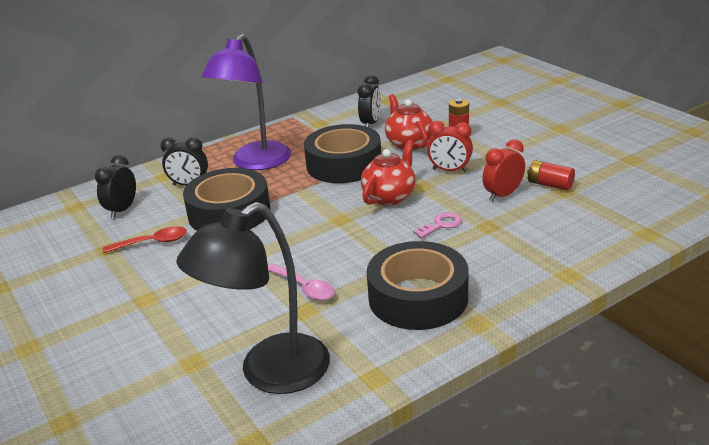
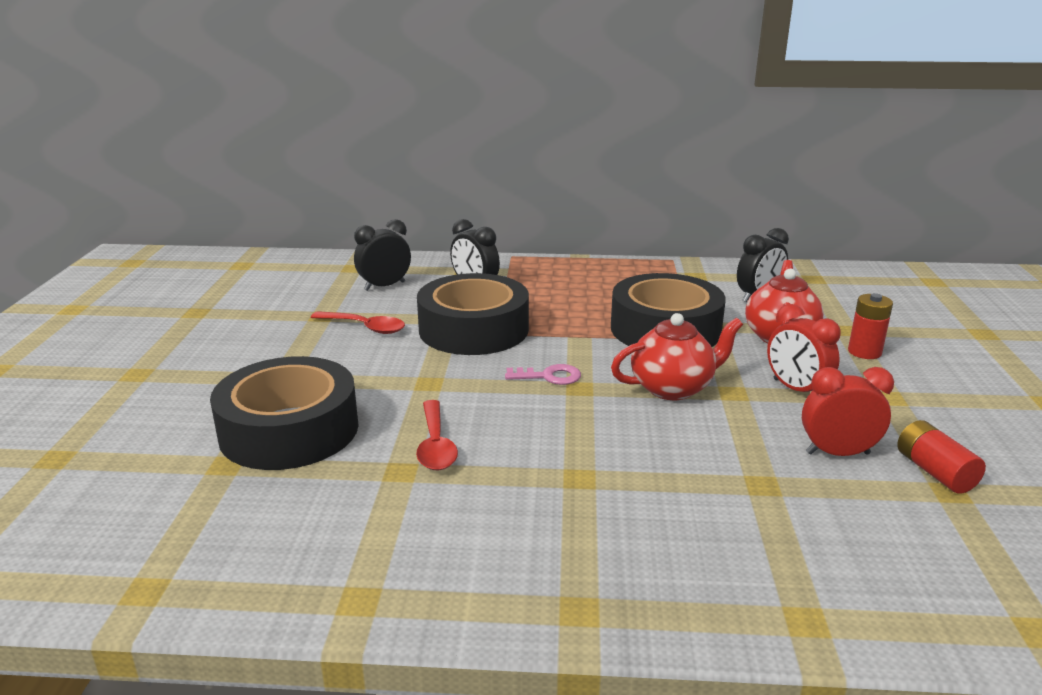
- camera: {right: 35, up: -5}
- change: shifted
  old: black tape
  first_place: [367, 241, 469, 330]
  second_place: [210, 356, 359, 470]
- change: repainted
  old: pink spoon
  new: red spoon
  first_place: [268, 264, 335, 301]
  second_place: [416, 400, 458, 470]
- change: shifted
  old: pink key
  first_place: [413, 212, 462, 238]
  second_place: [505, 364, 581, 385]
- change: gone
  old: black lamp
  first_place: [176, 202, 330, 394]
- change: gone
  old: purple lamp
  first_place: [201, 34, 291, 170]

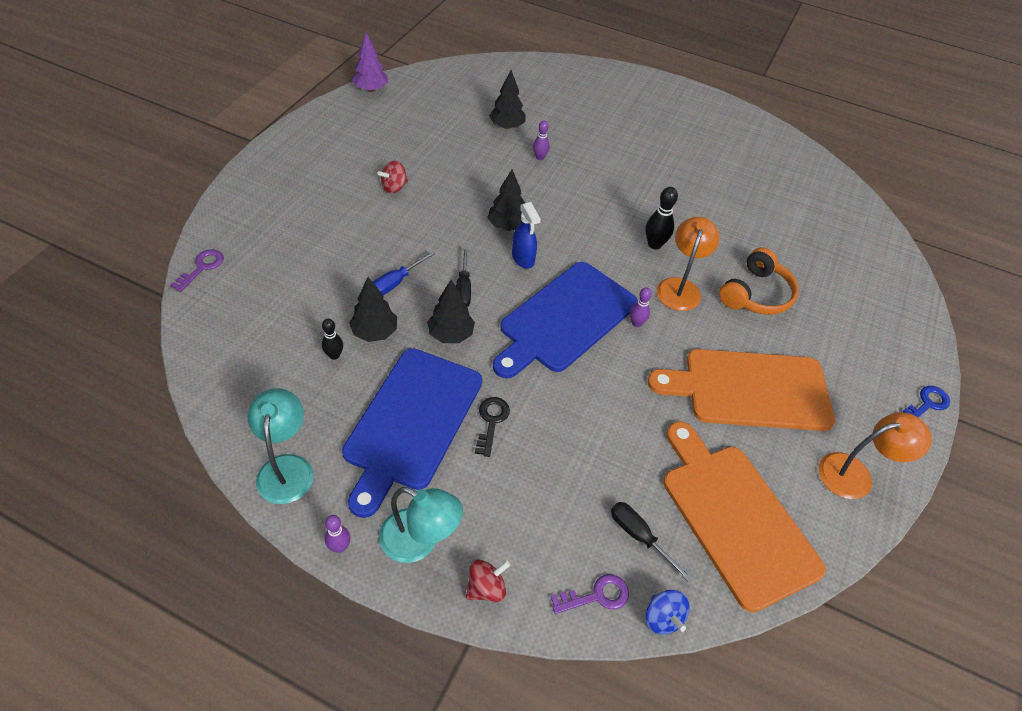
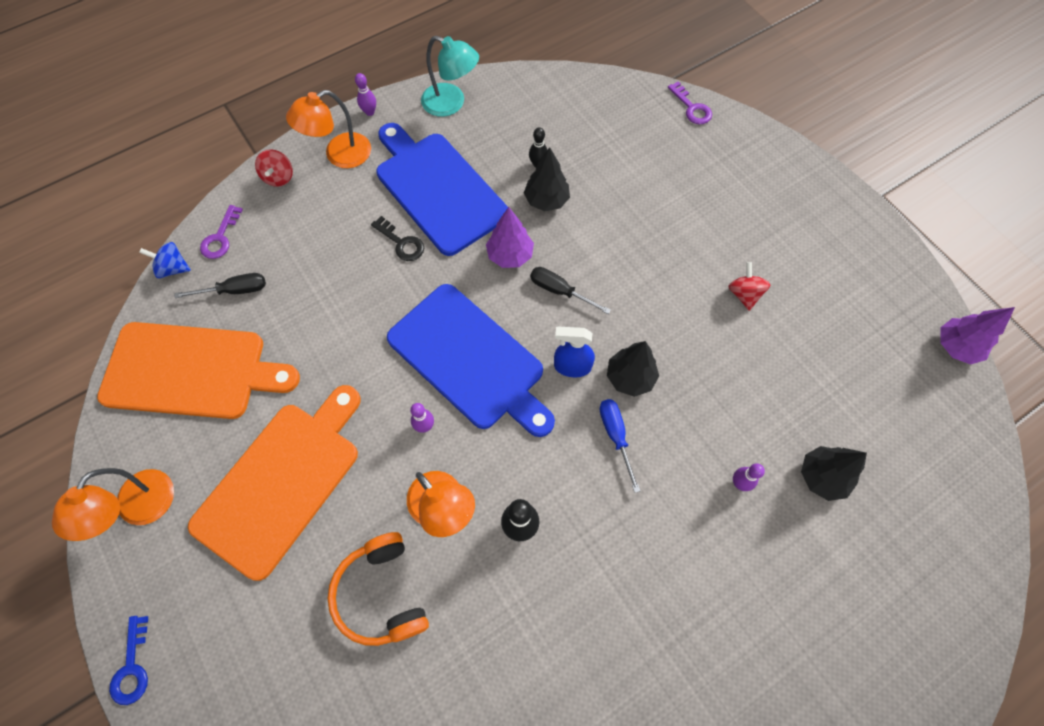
- camera: {right: 125, up: 15}
- change: repainted
  old: turquoise lamp
  new: orange lamp
  first_place: [379, 487, 463, 563]
  second_place: [286, 90, 371, 168]
- change: rotated
  old: blue cutting board
  first_place: [493, 262, 638, 378]
  second_place: [387, 284, 555, 437]
  degrees: 150
- change: repainted
  old: black tree
  new: purple tree
  first_place: [427, 280, 475, 343]
  second_place: [486, 207, 534, 268]
- change: shifted
  old: blue screwdriver
  first_place: [373, 251, 435, 295]
  second_place: [600, 399, 640, 493]

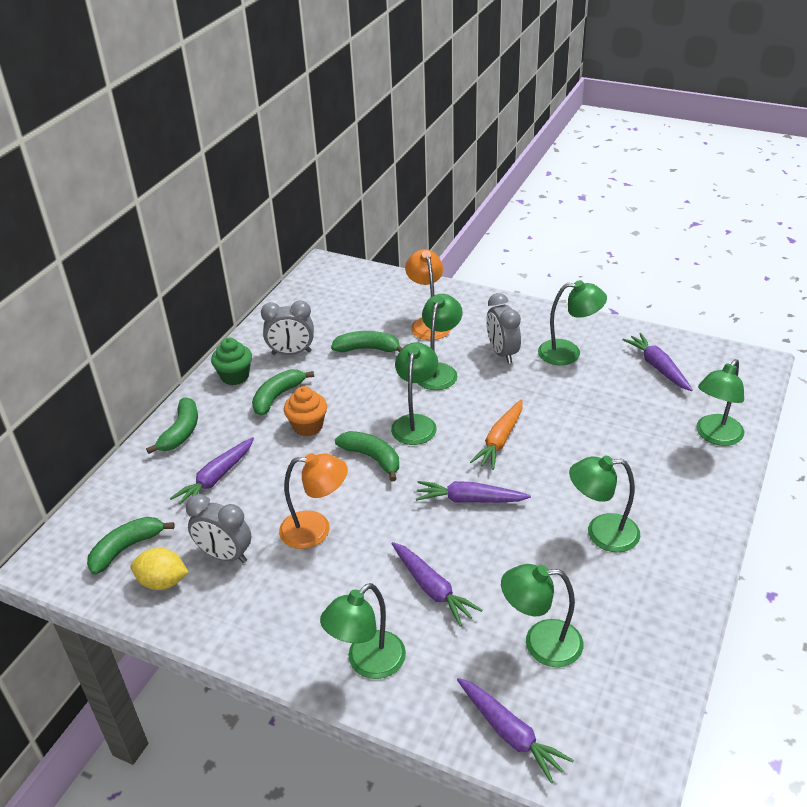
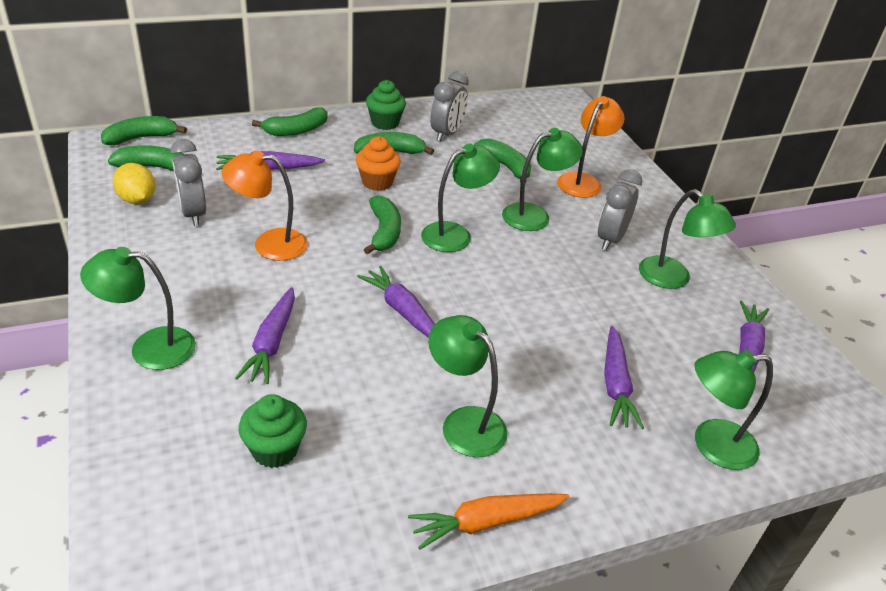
- camera: {right: 40, up: 0}
- change: new
  new: green banana
  second_place: [101, 116, 187, 145]
- change: rotated
  old: orange lamp
  first_place: [279, 453, 348, 549]
  second_place: [221, 150, 308, 261]
  degrees: 135
- change: swapped
  old: green lamp
  new: green cupcake
  first_place: [501, 564, 583, 667]
  second_place: [239, 394, 307, 468]
- change: shifted
  old: orange carrot
  first_place: [470, 400, 523, 470]
  second_place: [408, 493, 569, 550]
- change: rotated
  old: grey clock
  first_place: [261, 300, 314, 355]
  second_place: [430, 71, 469, 142]
  degrees: -105
- change: shifted
  old: purple carrot
  first_place: [457, 678, 574, 784]
  second_place: [604, 326, 644, 429]

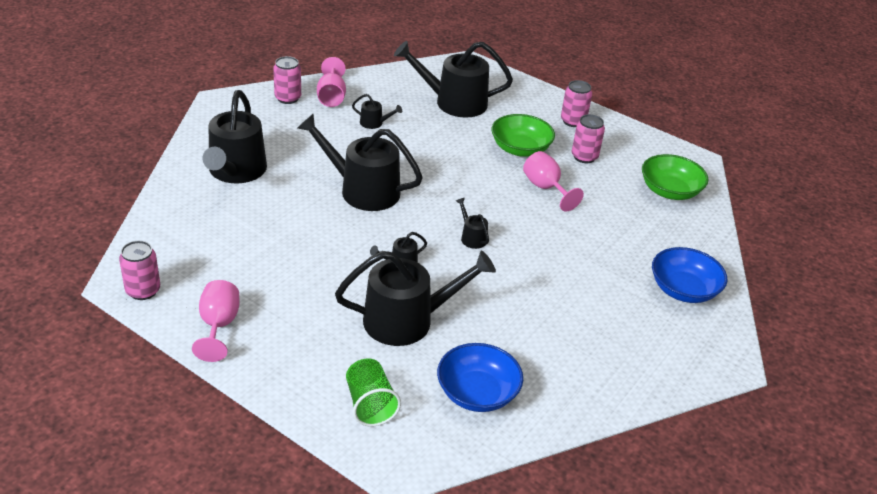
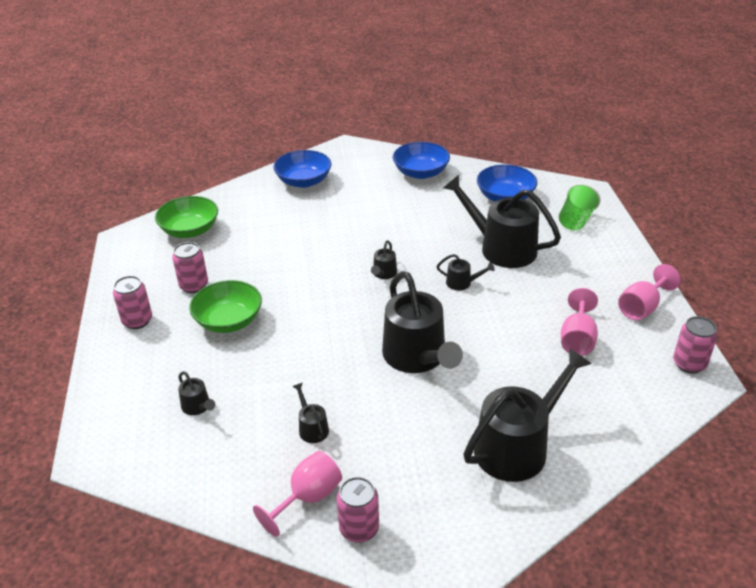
- camera: {right: -130, up: 0}
- change: scaled
  old: black watering can
  first_place: [394, 41, 513, 118]
  second_place: [178, 371, 215, 415]
  factor: 0.43
- change: new
  new: blue bowl
  second_place: [393, 142, 450, 179]
- change: shifted
  old: pink goblet
  first_place: [523, 151, 584, 212]
  second_place: [561, 288, 598, 356]

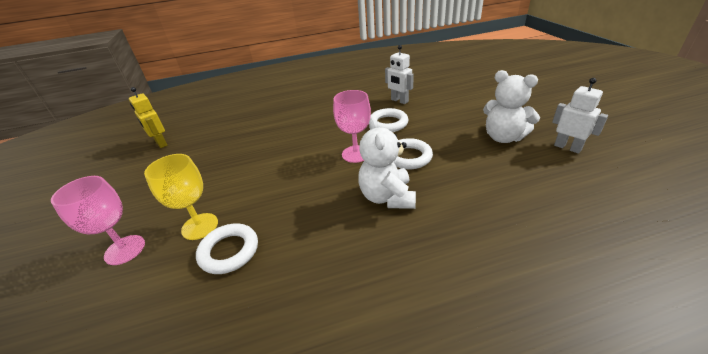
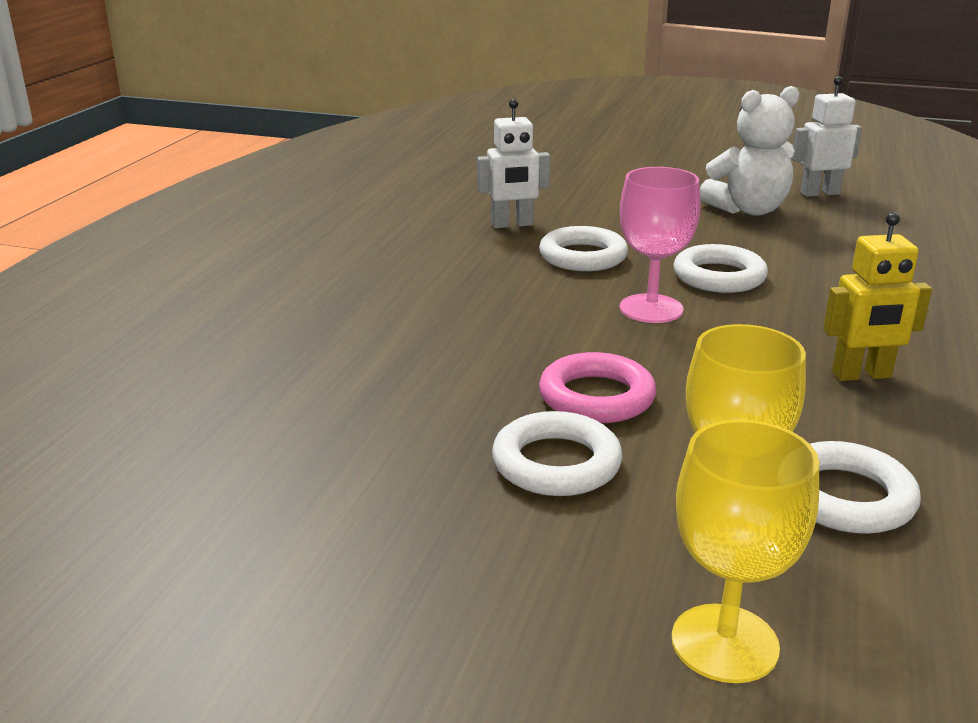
- camera: {right: -60, up: -10}
- change: new
  new: white ring
  second_place: [492, 411, 622, 496]
- change: new
  new: pink ring
  second_place: [539, 352, 656, 423]
- change: repainted
  old: pink goblet
  new: yellow goblet
  first_place: [51, 176, 145, 265]
  second_place: [672, 419, 819, 683]
- change: shifted
  old: yellow robot
  first_place: [129, 87, 168, 148]
  second_place: [823, 212, 932, 381]
- change: gone
  old: white teddy bear
  first_place: [358, 117, 416, 209]

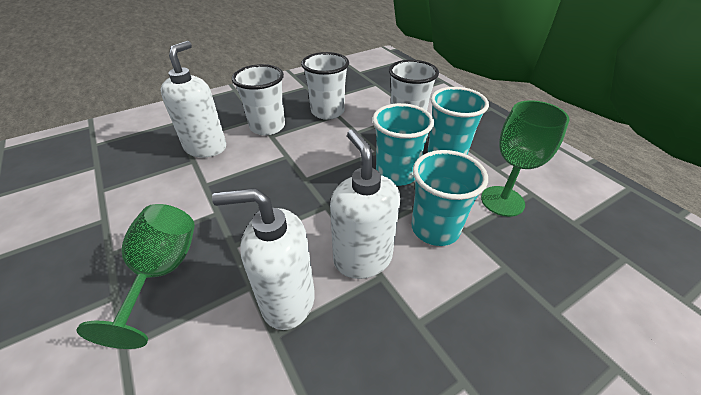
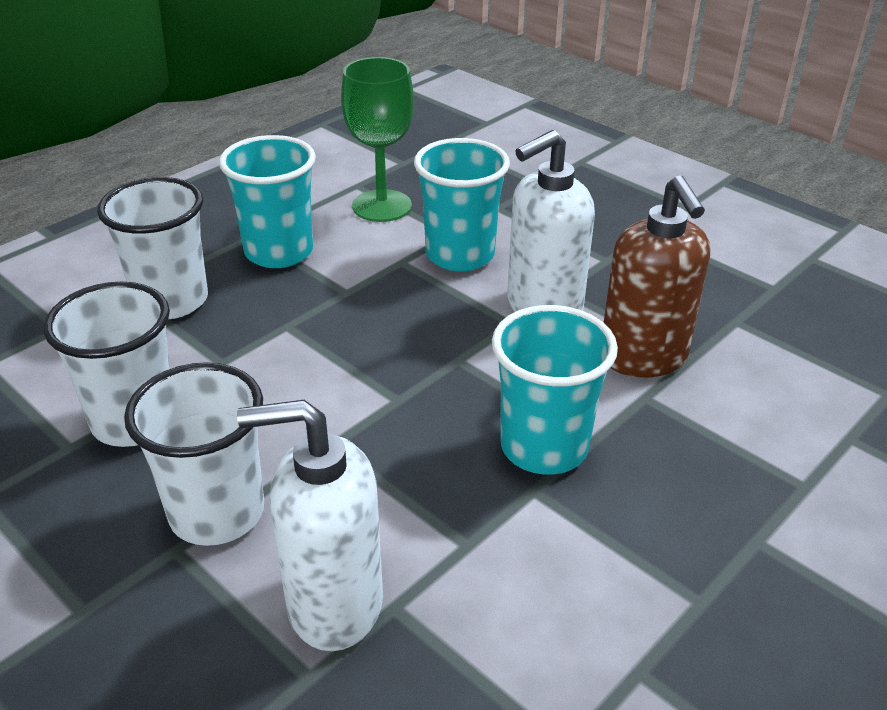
- camera: {right: -105, up: -5}
- change: shifted
  old: turquoise cup
  first_place: [372, 103, 434, 186]
  second_place: [492, 305, 618, 475]
- change: repainted
  old: white soap dispenser
  new: brown soap dispenser
  first_place: [212, 188, 315, 330]
  second_place: [604, 175, 710, 377]
- change: gone
  old: green goblet
  first_place: [77, 204, 195, 349]

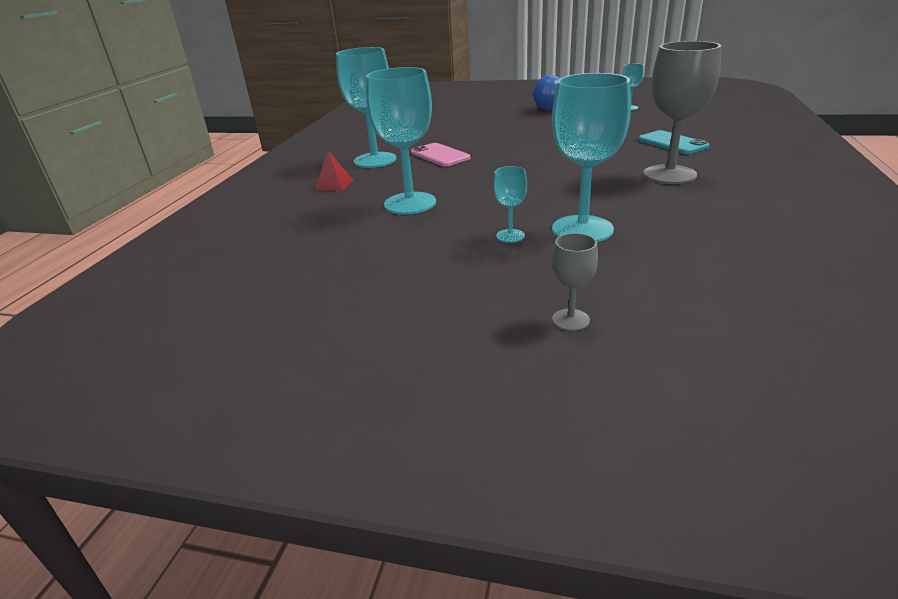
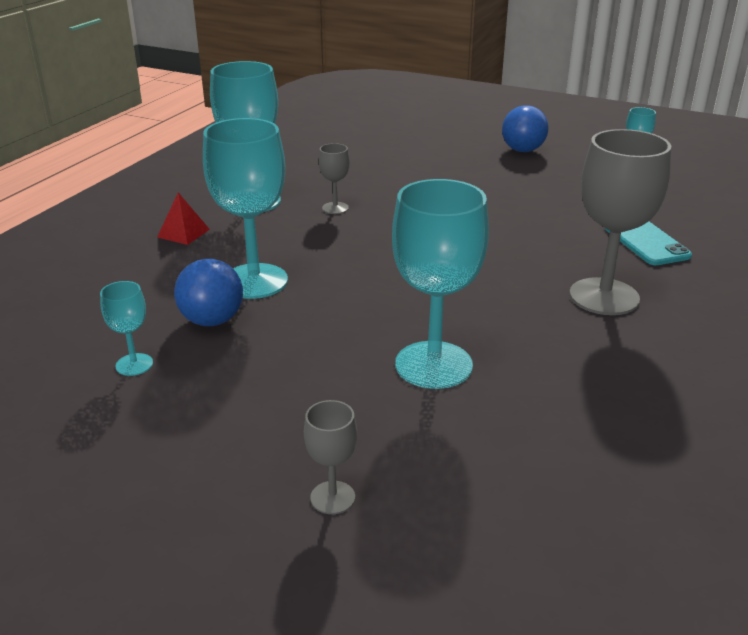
- camera: {right: 10, up: 0}
- change: shifted
  old: turquoise goblet
  first_place: [493, 166, 527, 243]
  second_place: [100, 281, 153, 376]
- change: new
  new: blue ball
  second_place: [174, 259, 243, 326]
- change: swapped
  old: pink phone
  new: grey goblet
  first_place: [411, 143, 470, 167]
  second_place: [319, 143, 350, 214]

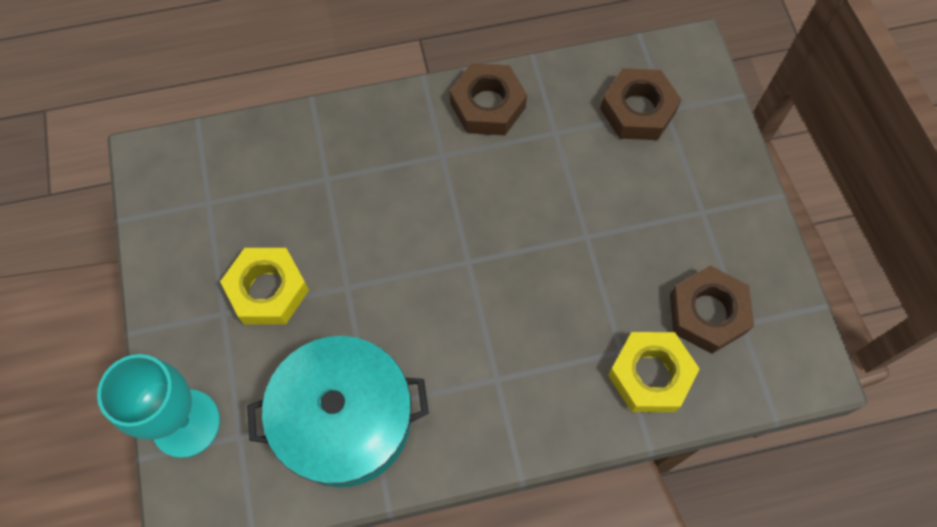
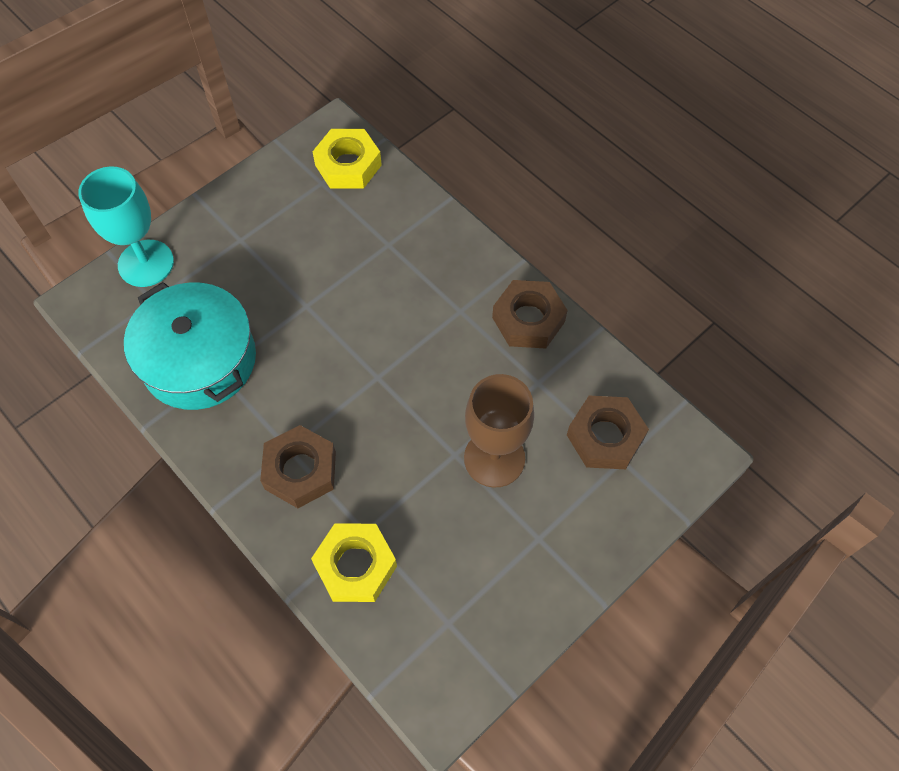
- camera: {right: 60, up: -5}
- change: shifted
  old: brown nut
  first_place: [670, 266, 754, 354]
  second_place: [260, 425, 336, 508]
- change: shifted
  old: yellow nut
  first_place: [220, 248, 309, 325]
  second_place: [312, 129, 382, 189]
- change: new
  new: brown goblet
  second_place: [464, 374, 534, 488]

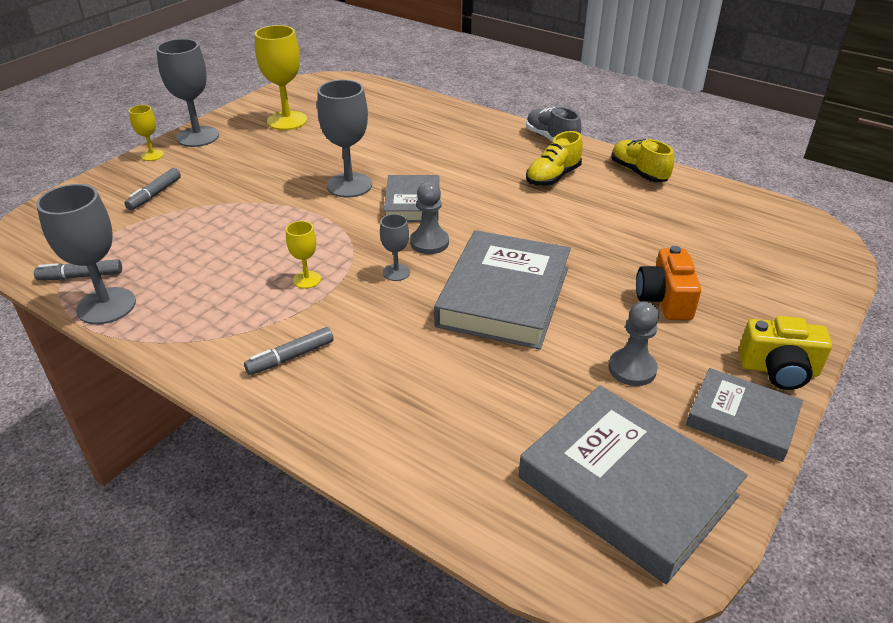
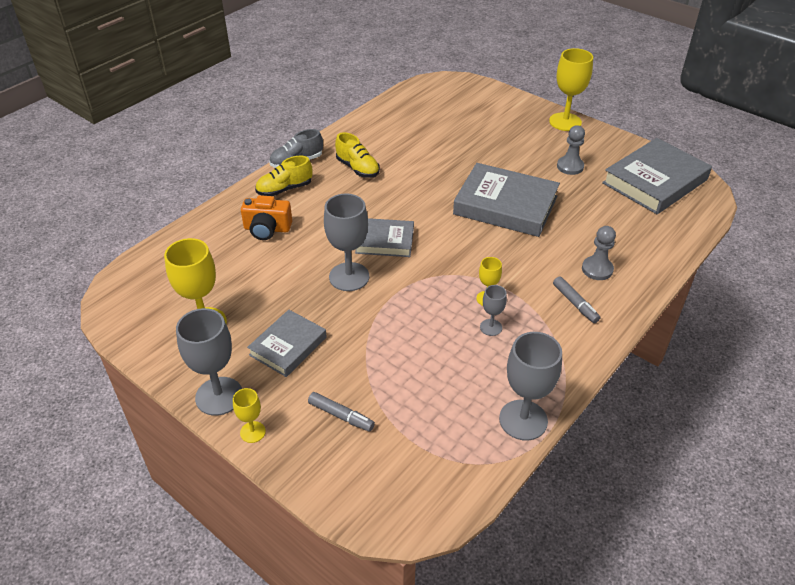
- camera: {right: -85, up: 5}
- change: shifted
  old: orange camera
  first_place: [636, 246, 701, 320]
  second_place: [241, 195, 292, 240]
- change: shifted
  old: grey book
  first_place: [686, 368, 803, 462]
  second_place: [247, 310, 327, 377]
- change: shifted
  old: yellow shoe
  first_place: [611, 139, 674, 182]
  second_place: [255, 156, 312, 196]
- change: shifted
  old: grey goblet
  first_place: [380, 214, 410, 281]
  second_place: [480, 285, 507, 336]
- change: swapped
  old: yellow camera
  new: yellow goblet
  first_place: [739, 316, 832, 390]
  second_place: [549, 48, 593, 131]
- change: shifted
  old: grey pawn
  first_place: [410, 182, 449, 254]
  second_place: [582, 226, 616, 280]
- change: gone
  old: grey marker
  first_place: [34, 259, 122, 280]

